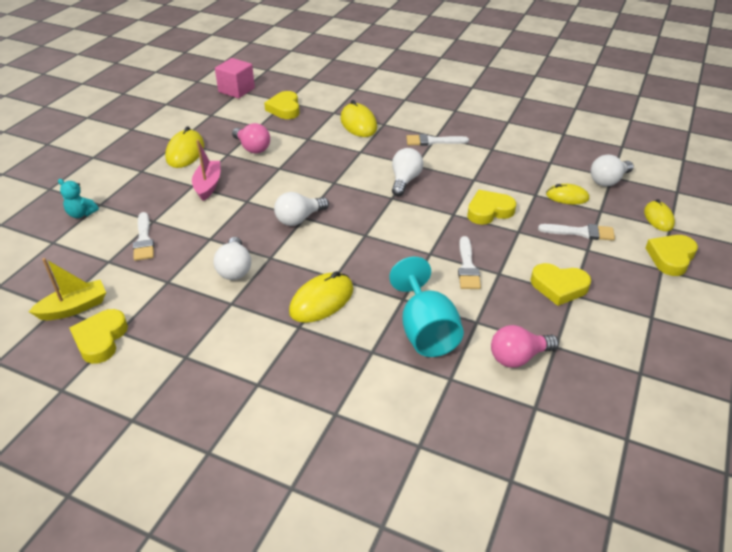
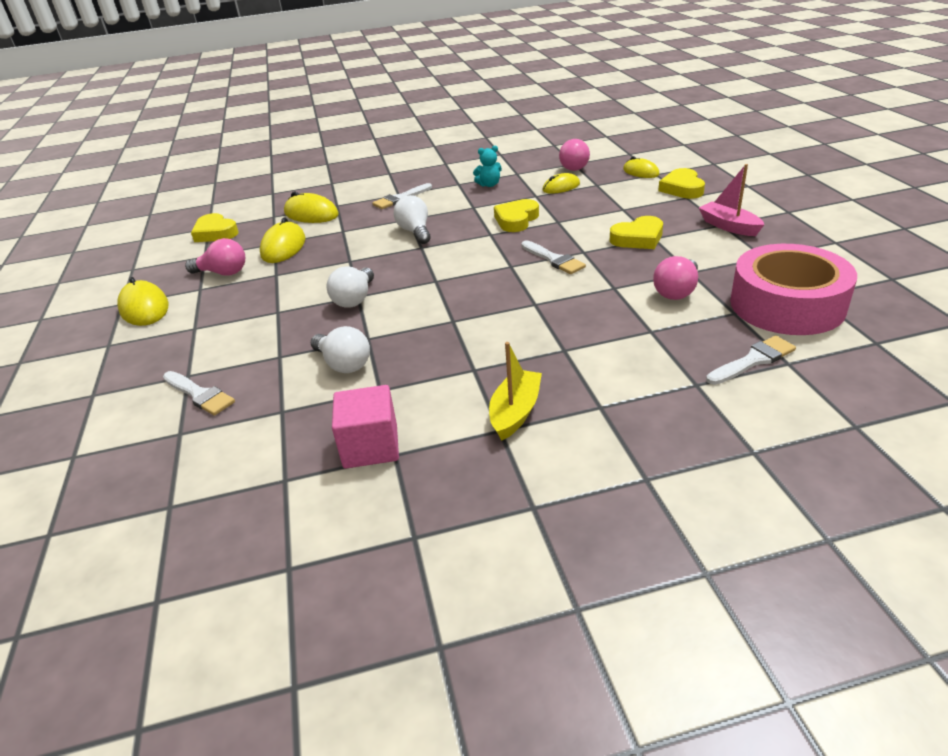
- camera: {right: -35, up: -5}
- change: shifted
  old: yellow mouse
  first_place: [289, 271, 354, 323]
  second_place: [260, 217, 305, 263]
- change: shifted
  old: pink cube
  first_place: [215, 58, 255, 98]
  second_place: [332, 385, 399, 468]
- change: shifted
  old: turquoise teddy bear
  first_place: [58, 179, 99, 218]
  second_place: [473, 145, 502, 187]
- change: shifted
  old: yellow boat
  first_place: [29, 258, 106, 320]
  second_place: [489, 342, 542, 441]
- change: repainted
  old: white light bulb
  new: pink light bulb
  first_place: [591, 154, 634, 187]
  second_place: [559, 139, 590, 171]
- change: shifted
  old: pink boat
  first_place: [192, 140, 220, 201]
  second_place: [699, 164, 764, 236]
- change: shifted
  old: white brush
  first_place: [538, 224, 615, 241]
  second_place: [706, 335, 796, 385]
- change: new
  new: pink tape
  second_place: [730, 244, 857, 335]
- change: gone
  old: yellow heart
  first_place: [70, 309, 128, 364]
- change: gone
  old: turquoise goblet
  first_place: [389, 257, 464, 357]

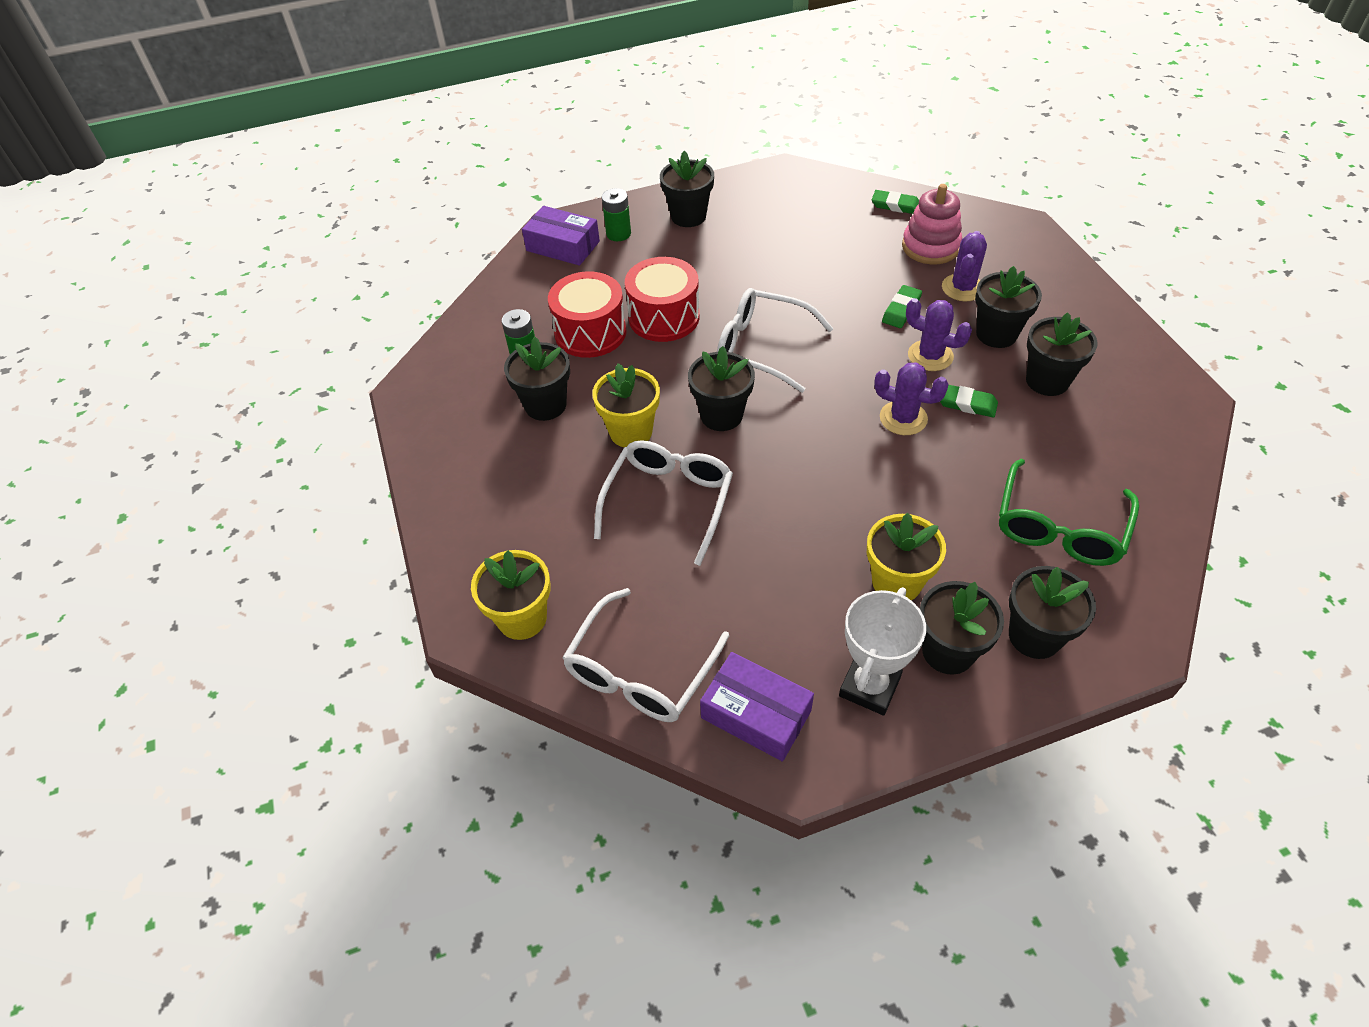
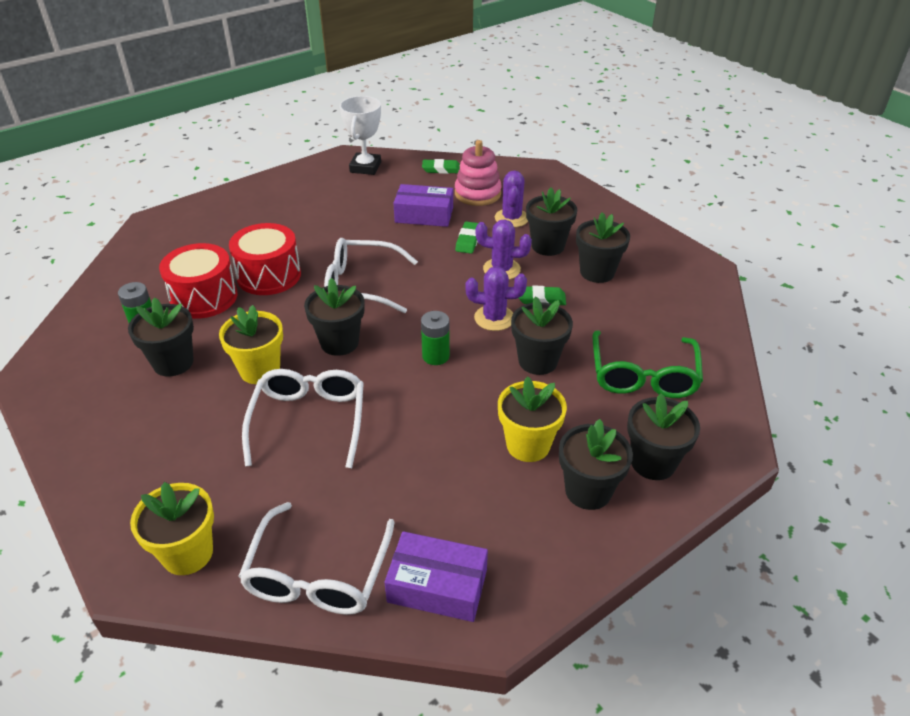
- camera: {right: -20, up: -10}
- change: shifted
  old: white trophy
  first_place: [839, 587, 926, 716]
  second_place: [340, 96, 381, 175]
- change: shifted
  old: purple box
  first_place: [522, 206, 600, 266]
  second_place: [393, 184, 453, 227]
- change: shifted
  old: green battery
  first_place: [602, 188, 631, 241]
  second_place: [421, 311, 450, 365]
- change: shifted
  old: black flower pot
  first_place: [660, 151, 714, 227]
  second_place: [511, 296, 573, 375]

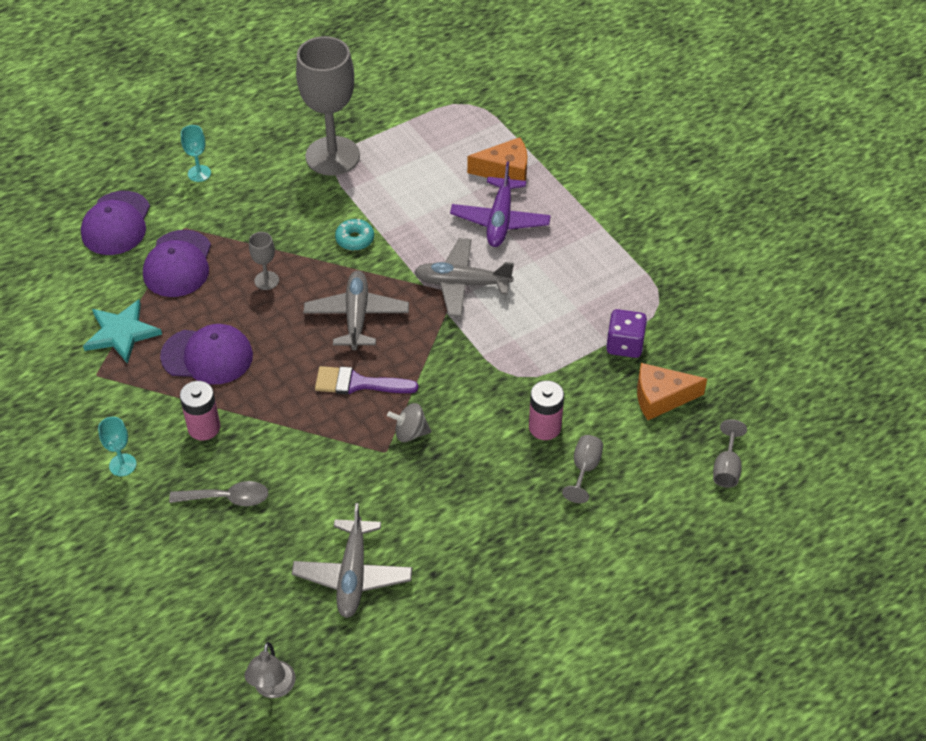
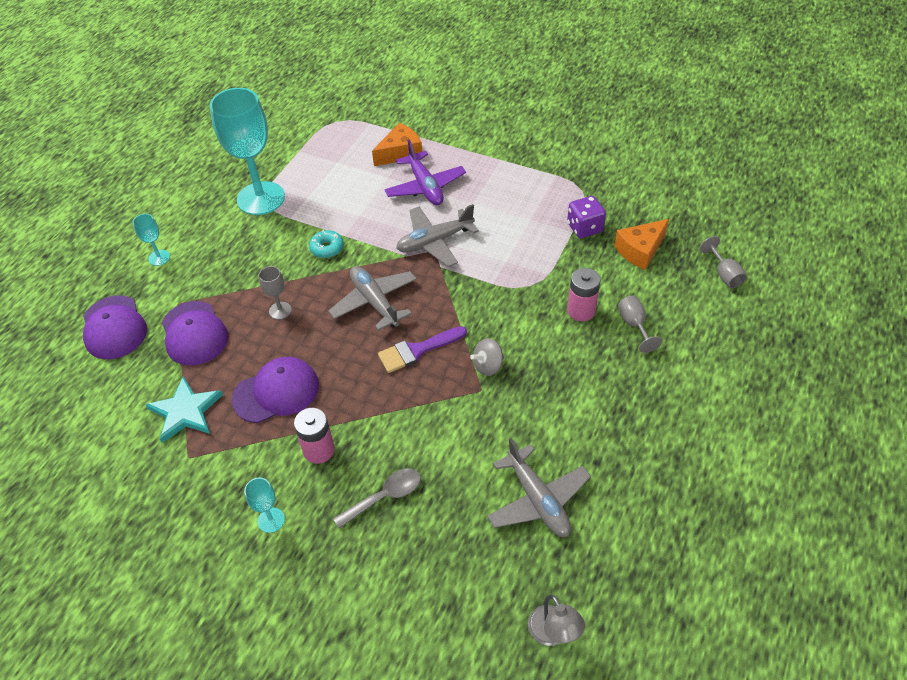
- camera: {right: -30, up: 0}
- change: repainted
  old: grey goblet
  new: turquoise goblet
  first_place: [296, 36, 360, 176]
  second_place: [210, 88, 285, 215]

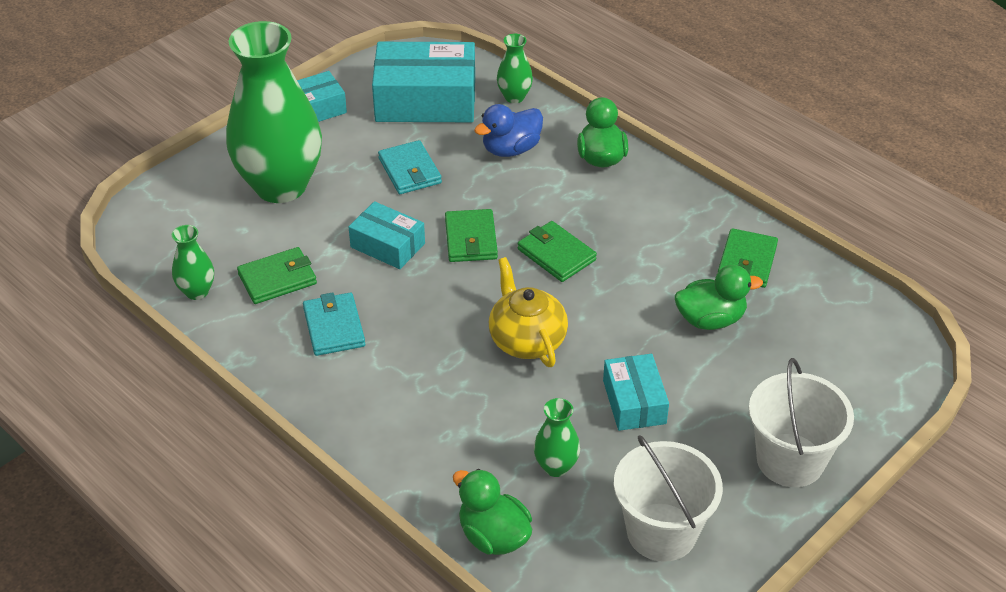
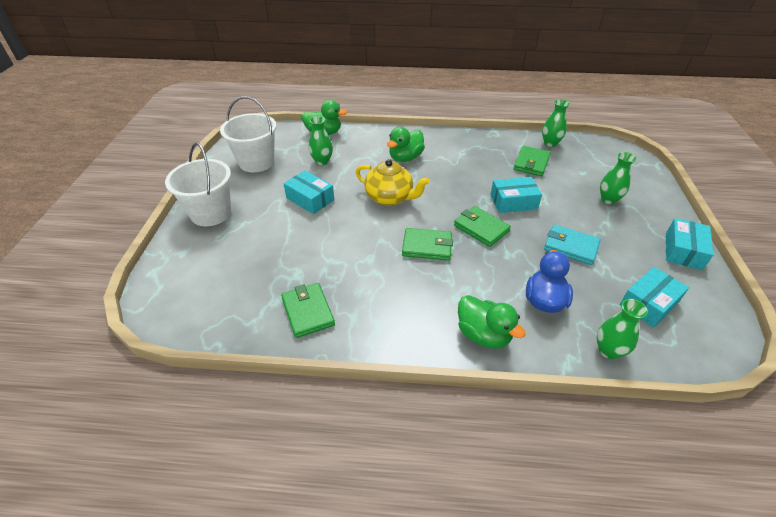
- camera: {right: 140, up: 0}
- change: shifted
  old: green duck
  first_place: [675, 265, 763, 330]
  second_place: [387, 127, 425, 162]
- change: scaled
  old: green vase
  first_place: [226, 21, 322, 203]
  second_place: [600, 152, 636, 204]
  factor: 0.41
- change: scaled
  old: turquoise box
  first_place: [372, 42, 475, 122]
  second_place: [620, 267, 689, 328]
  factor: 0.56
- change: gone
  old: turquoise wallet
  first_place: [303, 292, 365, 356]

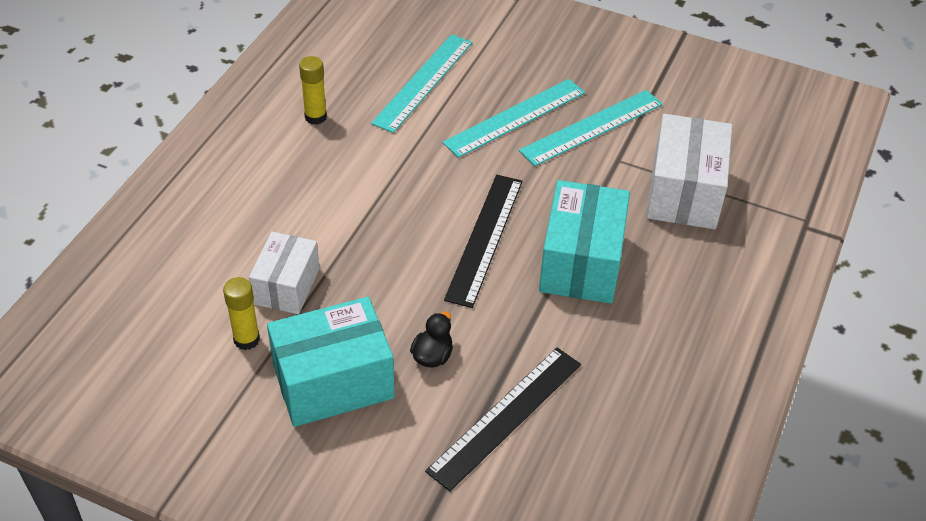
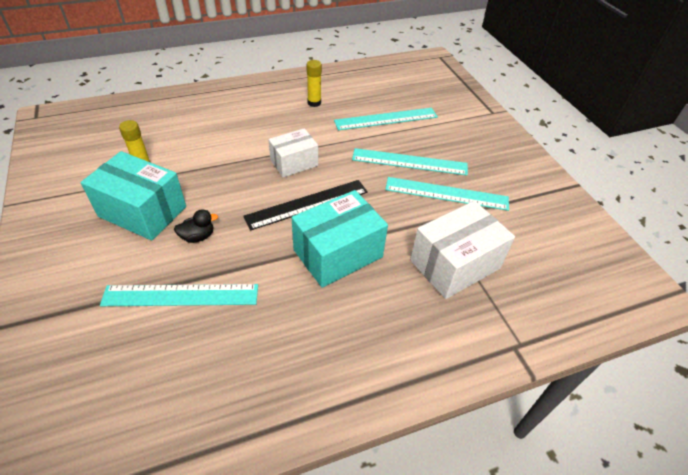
- camera: {right: 45, up: 0}
- change: repainted
  old: black ruler
  new: turquoise ruler
  first_place: [425, 347, 581, 491]
  second_place: [100, 284, 258, 306]
- change: shifted
  old: white box
  first_place: [249, 232, 320, 314]
  second_place: [268, 128, 318, 177]

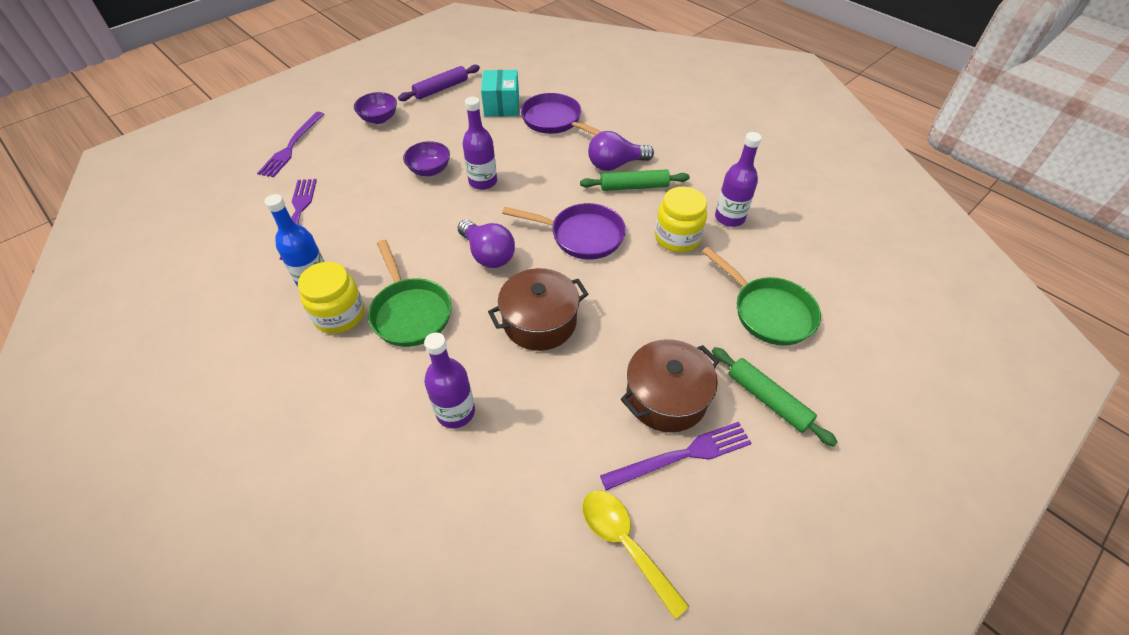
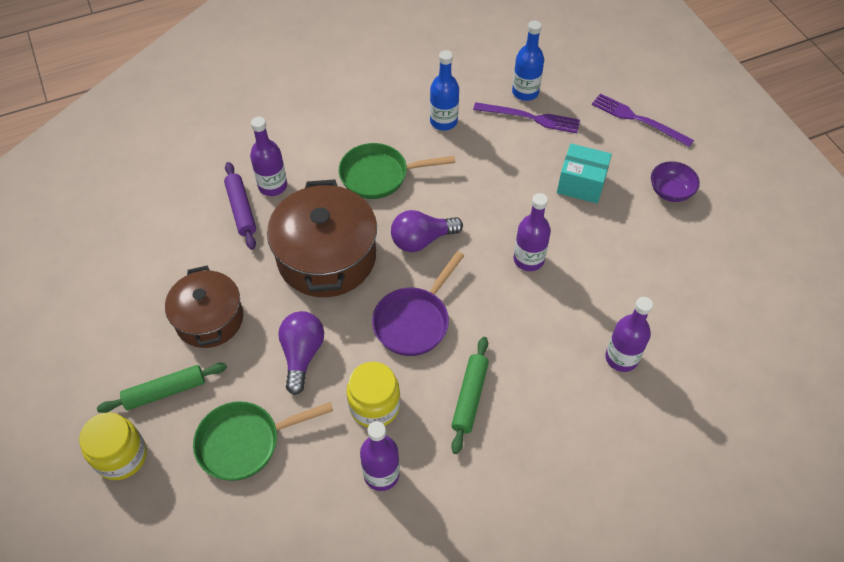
- camera: {right: 110, up: 5}
- change: shifted
  old: yellow jar
  first_place: [298, 262, 365, 334]
  second_place: [79, 413, 147, 480]
- change: shifted
  old: purple rolling pin
  first_place: [398, 65, 480, 101]
  second_place: [224, 162, 256, 250]
- change: scaled
  old: brown pot
  first_place: [488, 268, 588, 351]
  second_place: [267, 180, 377, 297]
  factor: 1.52
- change: shifted
  old: purple light bulb
  first_place: [588, 131, 654, 171]
  second_place: [278, 311, 324, 395]
- change: new
  new: blue bottle
  second_place: [512, 21, 544, 101]
- change: shifted
  old: turquoise box
  first_place: [481, 70, 519, 117]
  second_place: [557, 144, 612, 204]
- change: swapped
  old: purple pan
  new: purple bottle
  first_place: [521, 93, 602, 136]
  second_place: [605, 297, 653, 372]
- change: gone
  old: purple bowl
  first_place: [403, 141, 450, 176]
- change: gone
  old: yellow spoon
  first_place: [582, 491, 690, 619]
- change: gone
  old: purple fork
  first_place: [600, 422, 752, 490]

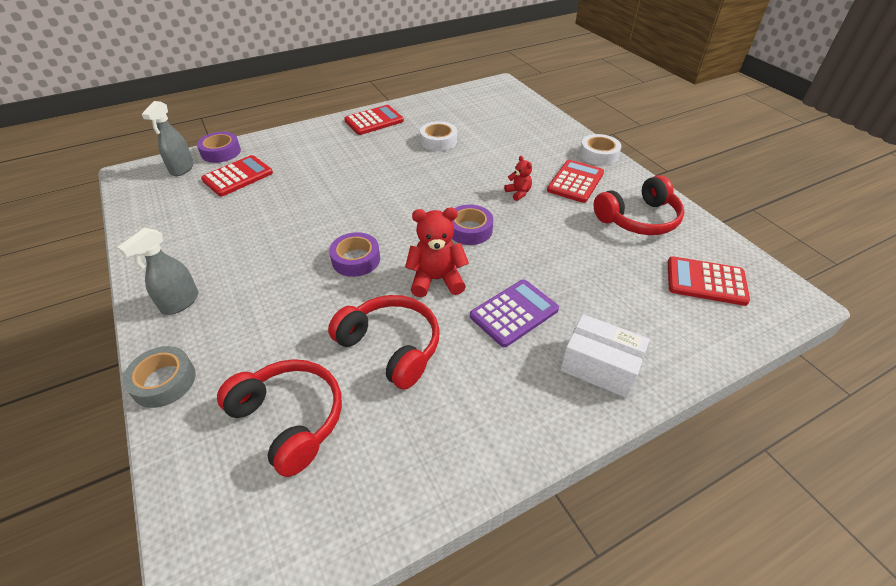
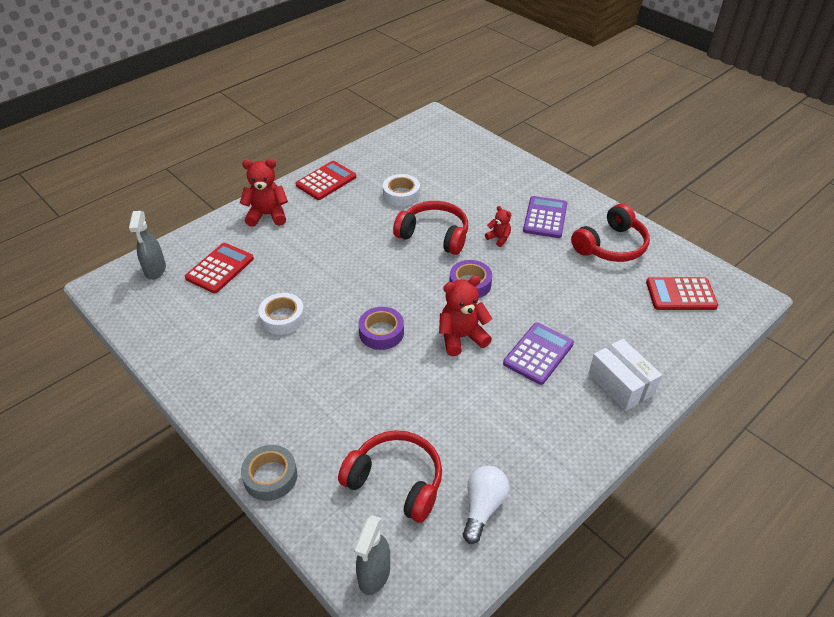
- camera: {right: -15, up: 0}
- change: new
  new: red teddy bear
  second_place: [240, 159, 288, 227]
- change: shifted
  old: white tape
  first_place: [580, 134, 621, 166]
  second_place: [258, 293, 305, 335]
- change: shifted
  old: grey spray bottle
  first_place: [117, 228, 198, 315]
  second_place: [354, 515, 390, 595]
- change: shifted
  old: red headphones
  first_place: [328, 295, 440, 390]
  second_place: [393, 201, 468, 255]
- change: new
  new: white light bulb
  second_place: [463, 466, 509, 544]
- change: repainted
  old: red calculator
  new: purple calculator
  first_place: [547, 160, 604, 203]
  second_place: [523, 196, 567, 238]
- change: rotated
  old: white box
  first_place: [560, 314, 650, 398]
  second_place: [588, 339, 662, 411]
  degrees: 45
- change: gone
  old: purple tape
  first_place: [197, 132, 241, 163]

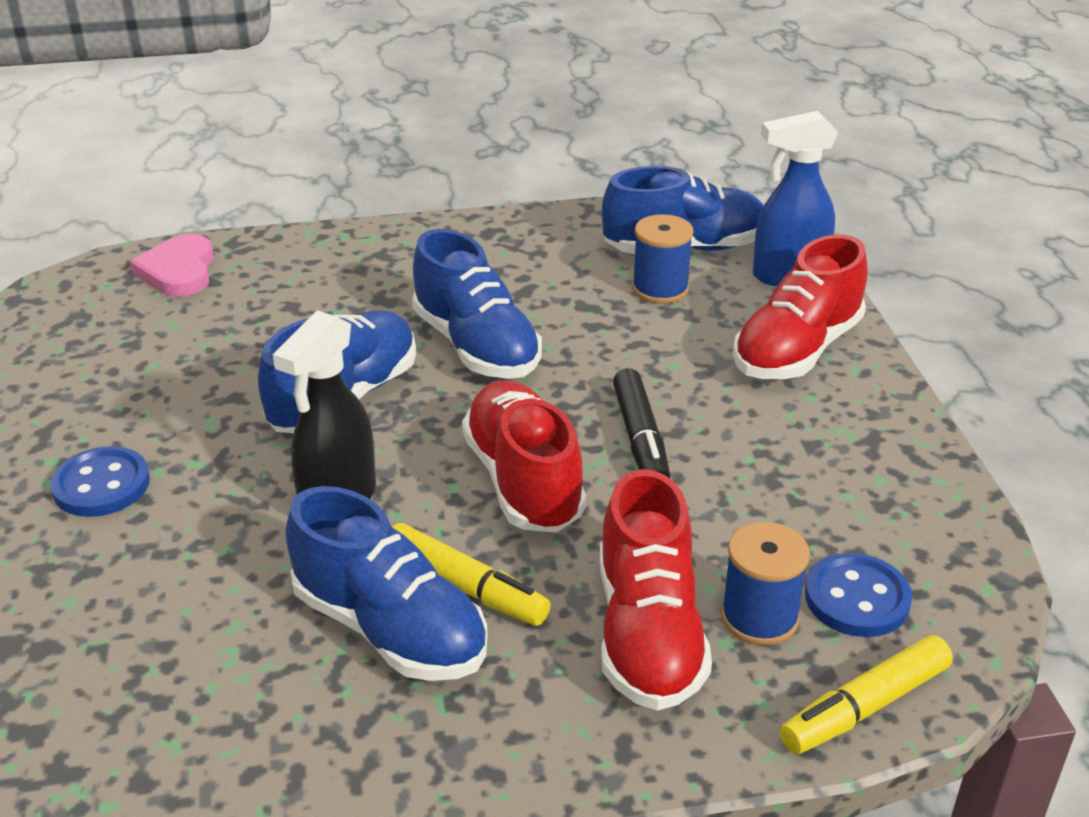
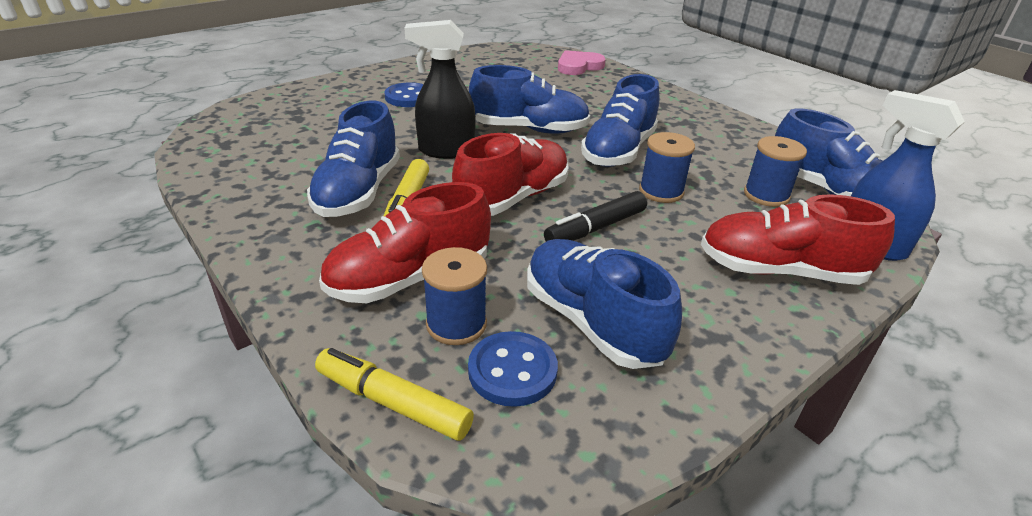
- camera: {right: 60, up: 0}
- change: new
  new: blue shoe
  second_place: [527, 239, 682, 369]
- change: new
  new: blue spool
  second_place: [639, 132, 695, 203]

